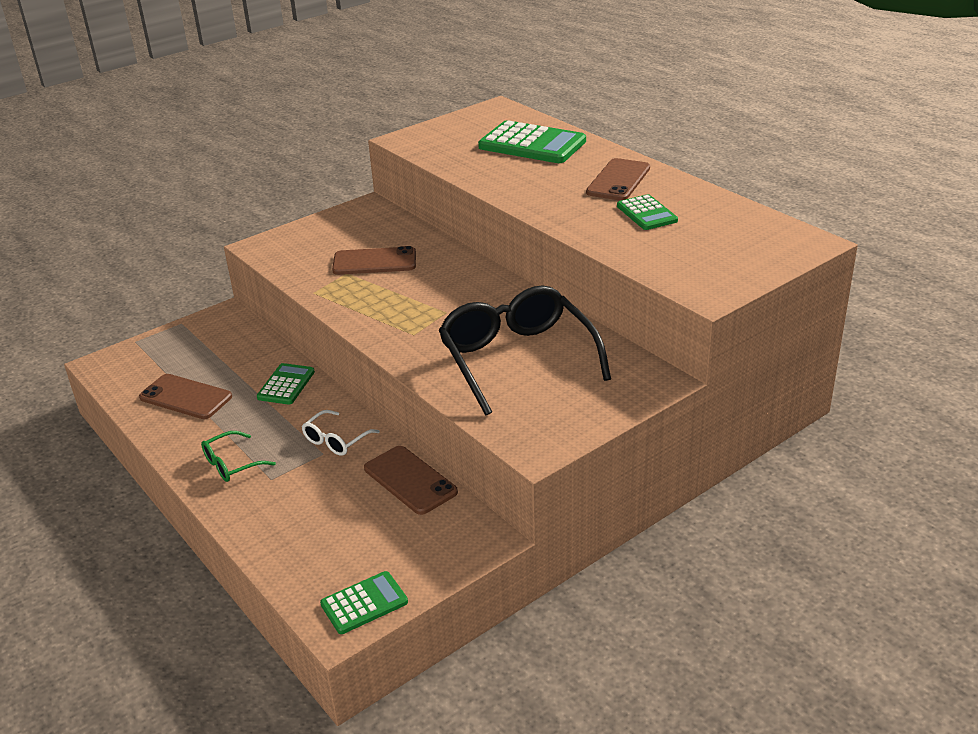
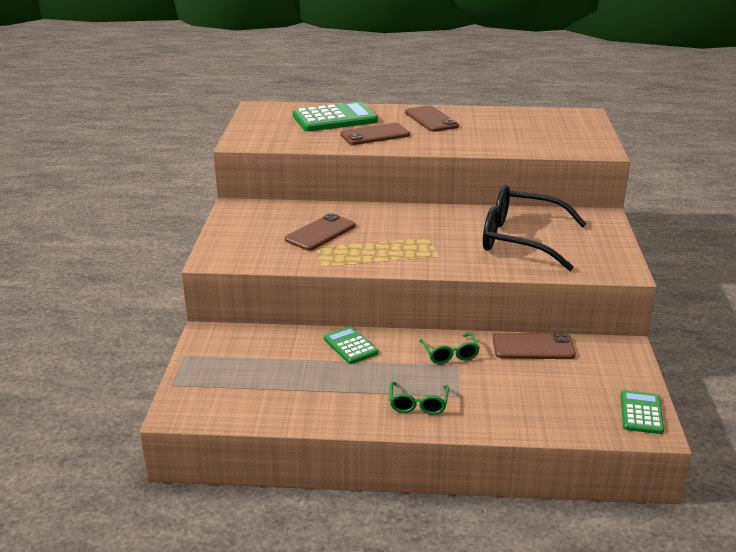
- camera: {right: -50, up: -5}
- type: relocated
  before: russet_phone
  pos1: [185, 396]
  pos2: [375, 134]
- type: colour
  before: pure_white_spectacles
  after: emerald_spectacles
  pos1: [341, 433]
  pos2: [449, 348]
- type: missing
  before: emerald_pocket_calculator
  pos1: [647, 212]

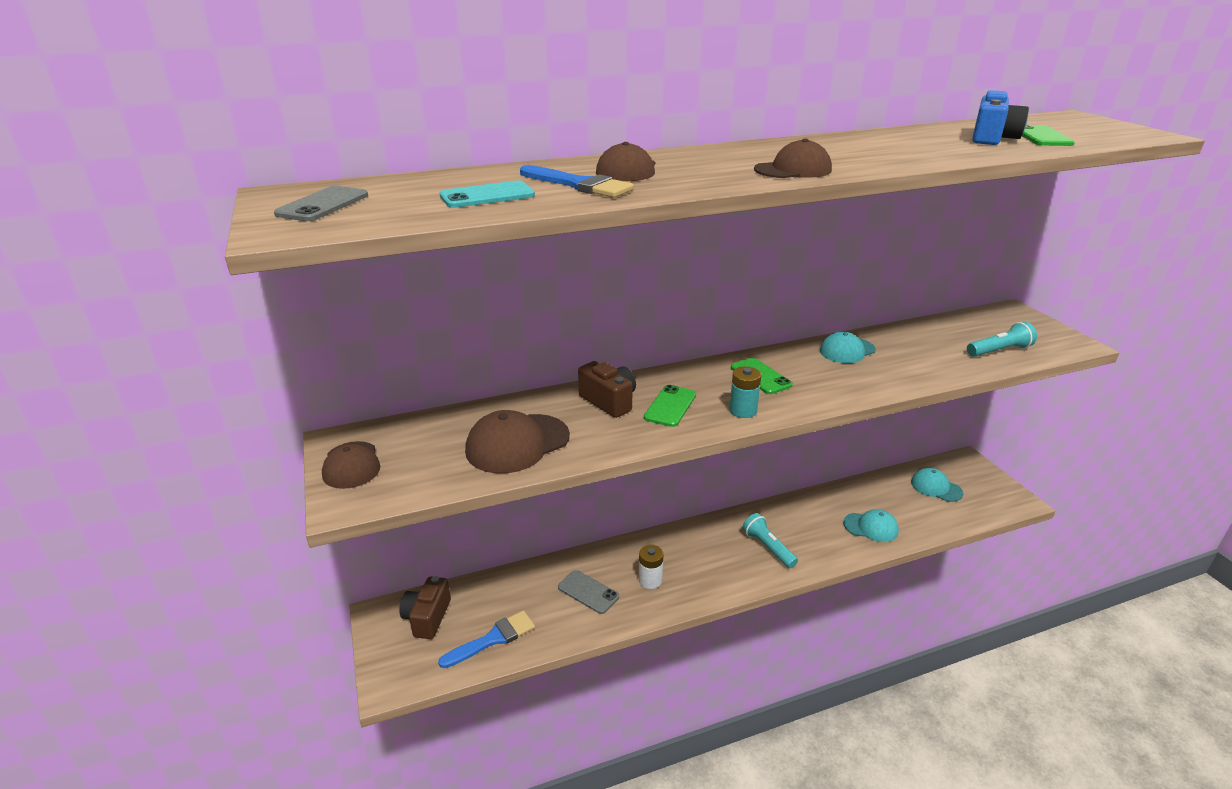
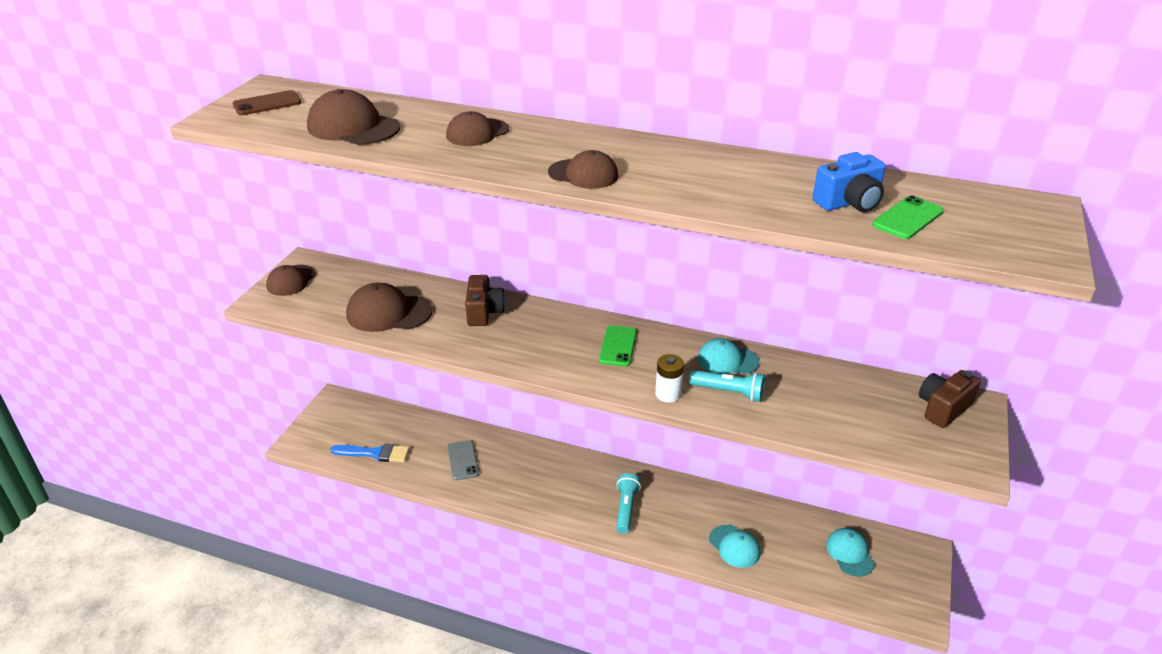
- camera: {right: 40, up: 5}
- type: colour
  before: gray_phone
  after: russet_phone
  pos1: [321, 203]
  pos2: [267, 102]
- type: exchanged
  before: aqua_phone
  after: russet_baseball_cap
  pos1: [487, 194]
  pos2: [353, 117]
- type: relocated
  before: pure_white_AA_battery
  pos1: [651, 567]
  pos2: [669, 378]
- type: relocated
  before: aqua_flashlight
  pos1: [1002, 339]
  pos2: [727, 386]
- type: relocated
  before: russet_camera
  pos1: [425, 607]
  pos2: [950, 399]
- type: missing
  before: cobalt_paintbrush
  pos1: [577, 181]
- type: missing
  before: emerald_phone
  pos1: [670, 406]
- type: missing
  before: aqua_AA_battery
  pos1: [745, 392]

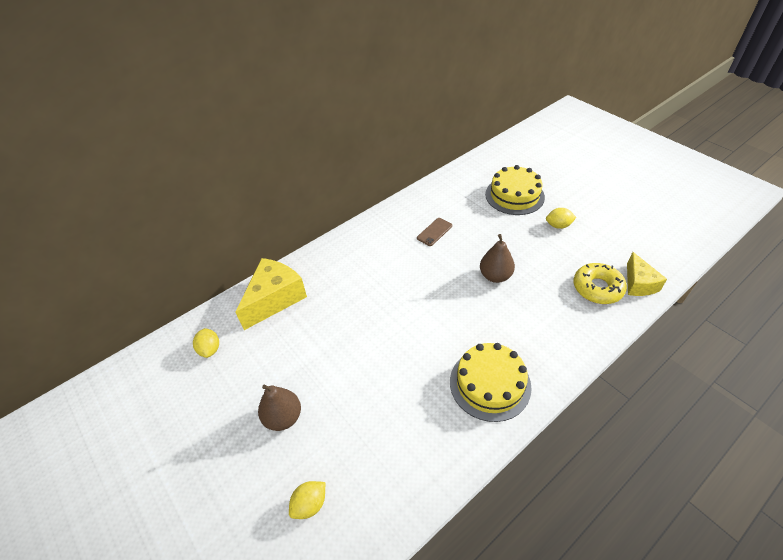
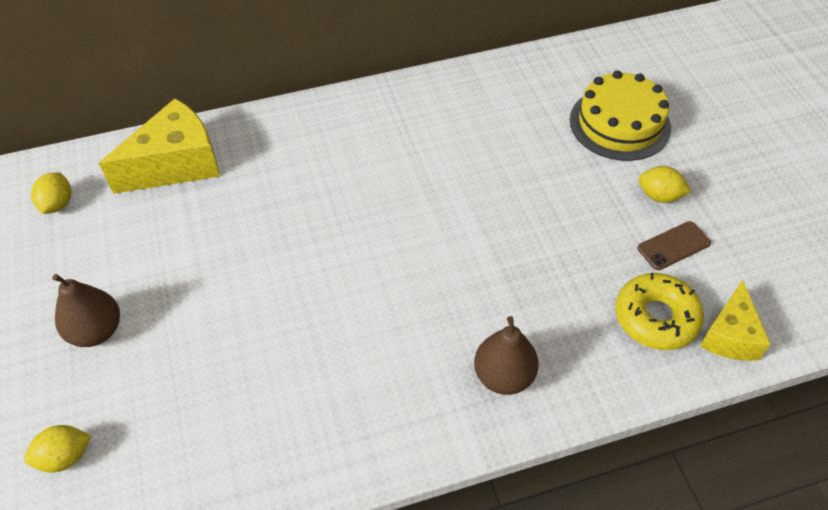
- camera: {right: 20, up: 5}
- type: relocated
  before: russet_pear
  pos1: [497, 258]
  pos2: [506, 355]
- type: relocated
  before: russet_phone
  pos1: [434, 232]
  pos2: [674, 245]
- type: missing
  before: bright_yellow_gateau
  pos1: [491, 382]

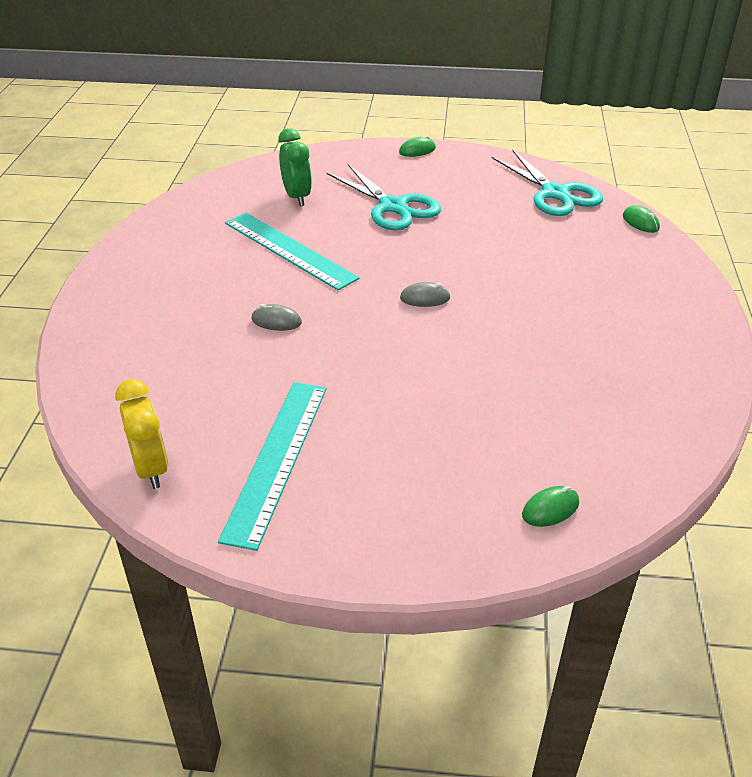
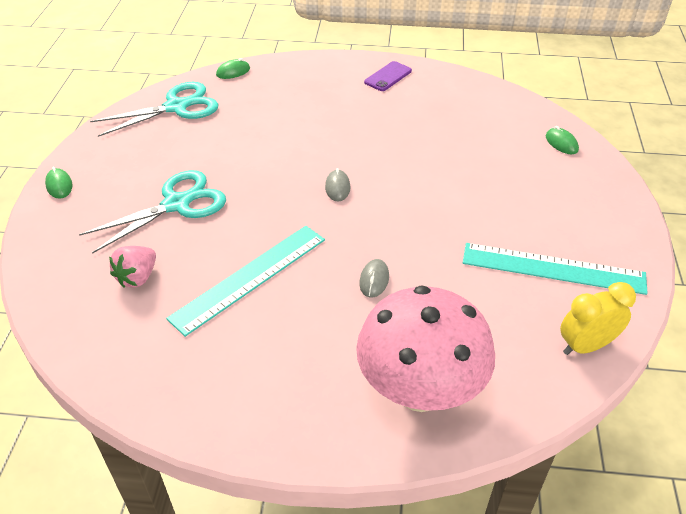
- camera: {right: -90, up: 5}
- type: exchanged
  before: emerald_clock
  after: rosy_toy_strawberry
  pos1: [295, 167]
  pos2: [132, 267]
- type: appeared
  after: rosy_toadstool
  pos2: [425, 348]
- type: appeared
  after: royal_purple_phone
  pos2: [388, 76]

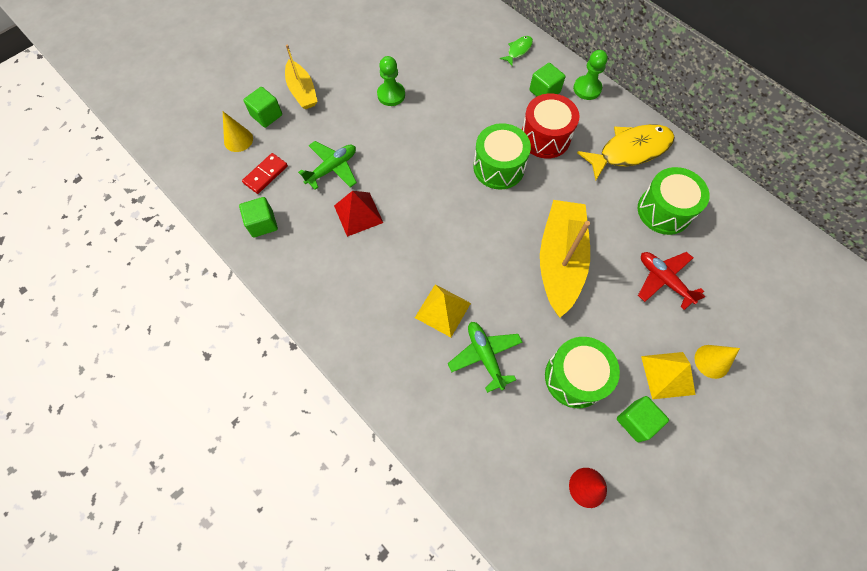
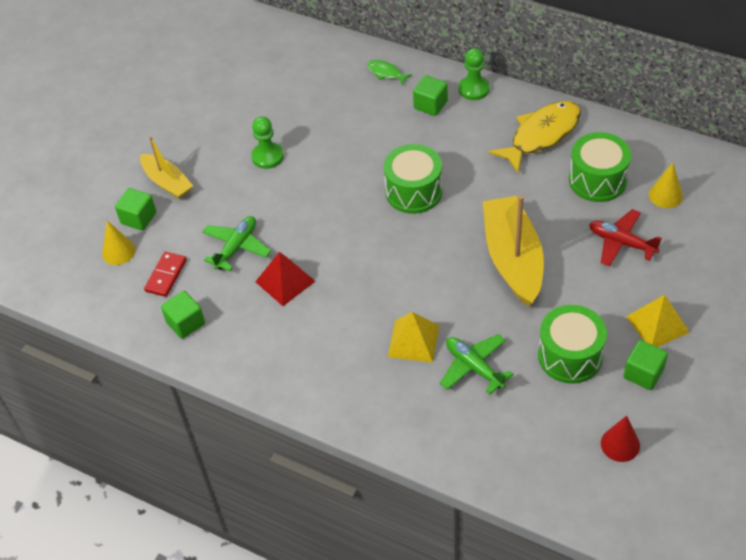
- camera: {right: -15, up: -15}
- type: spun
  before: emerald_fish_figure
  pos1: [516, 51]
  pos2: [389, 72]
  turn: -75
- type: relocated
  before: bright_yellow_cone
  pos1: [717, 362]
  pos2: [666, 185]
- type: missing
  before: crimson_drum
  pos1: [551, 126]

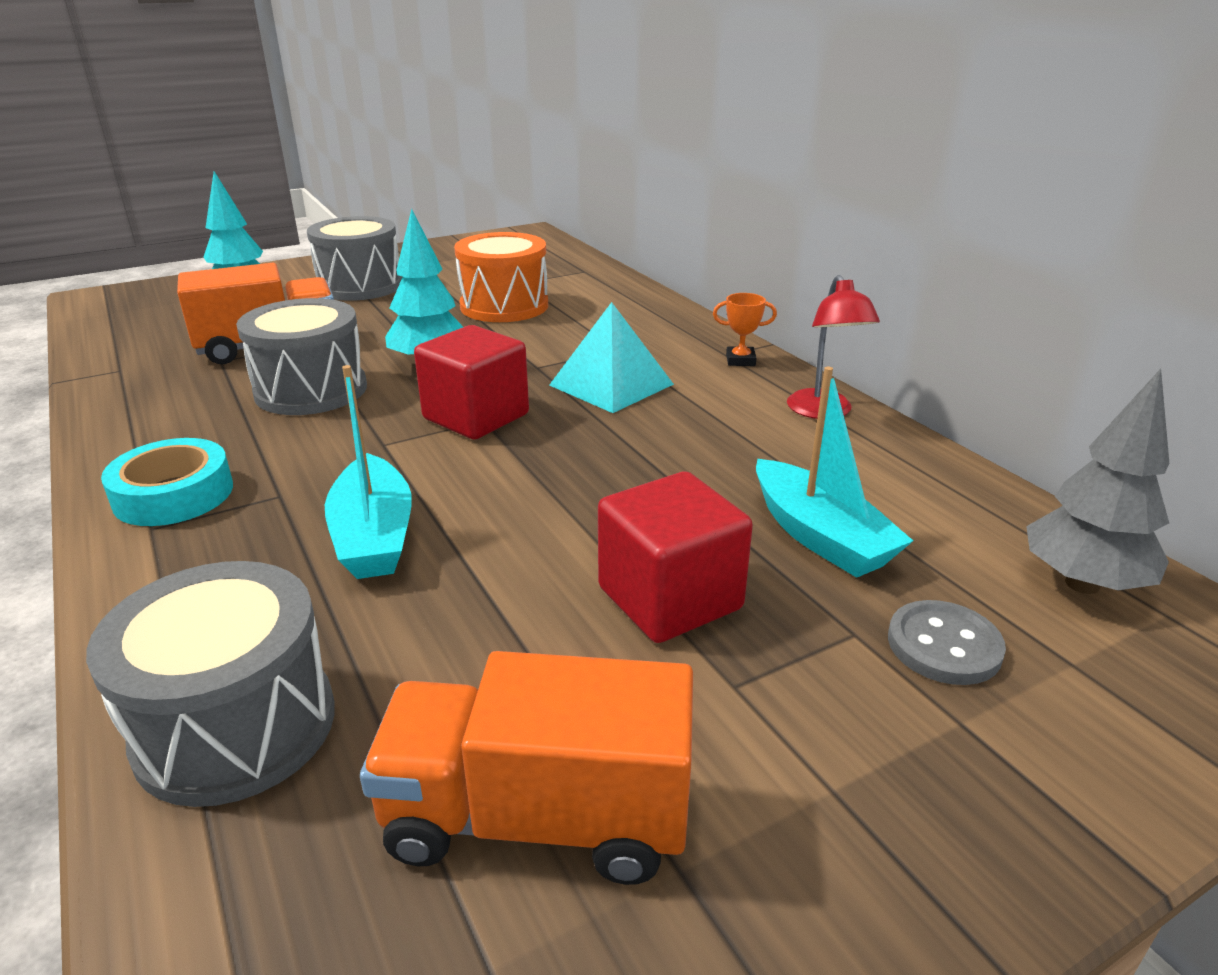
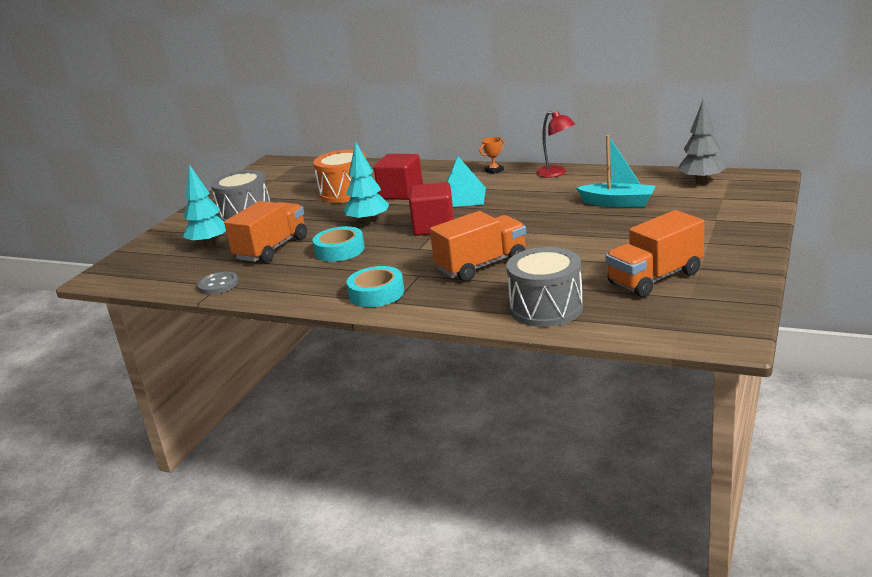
- camera: {right: -35, up: -5}
- type: relocated
  before: gray_shirt_button
  pos1: [947, 642]
  pos2: [217, 283]
- type: exchanged
  before: gray_drum
  after: aqua_roll_of_tape
  pos1: [301, 356]
  pos2: [339, 244]
- type: relocated
  before: crimson_cube
  pos1: [675, 557]
  pos2: [398, 177]
- type: exchanged
  before: aqua_toy_boat
  after: bright_orange_toy_truck
  pos1: [368, 472]
  pos2: [478, 246]

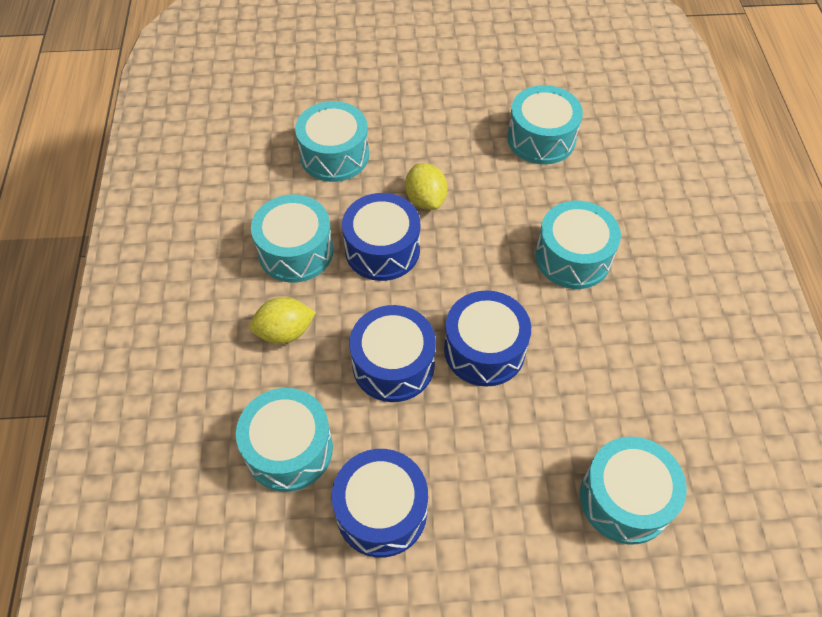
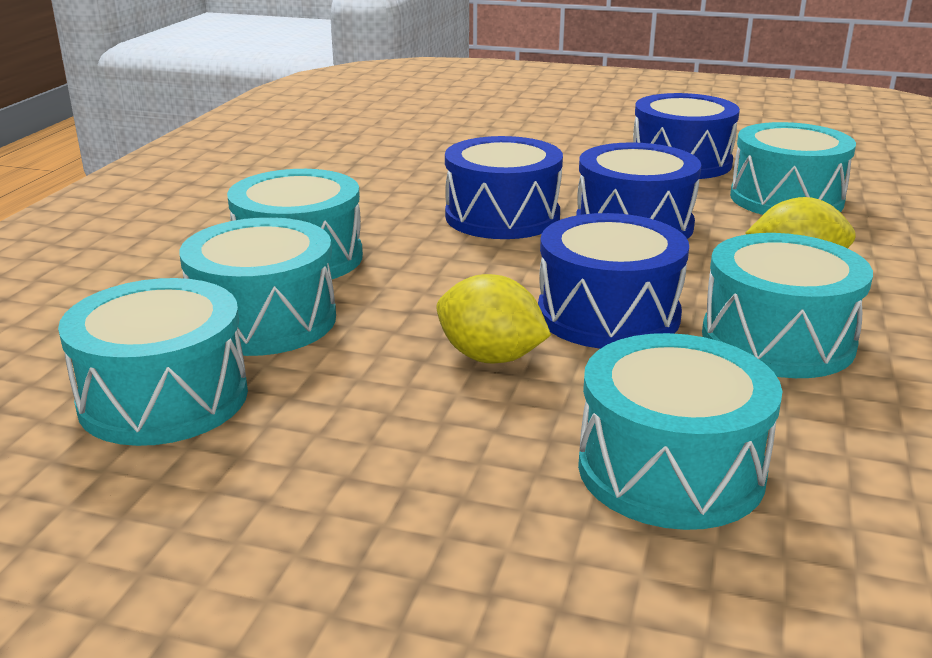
- camera: {right: -160, up: -30}
- type: relocated
  before: aqua_drum
  pos1: [633, 490]
  pos2: [258, 286]
- type: spun
  before: bright_yellow_toy_lemon
  pos1: [426, 186]
  pos2: [493, 318]
  turn: -60

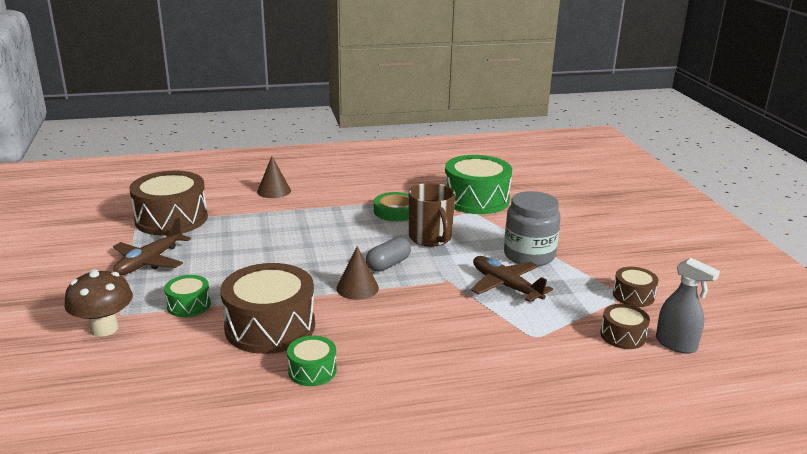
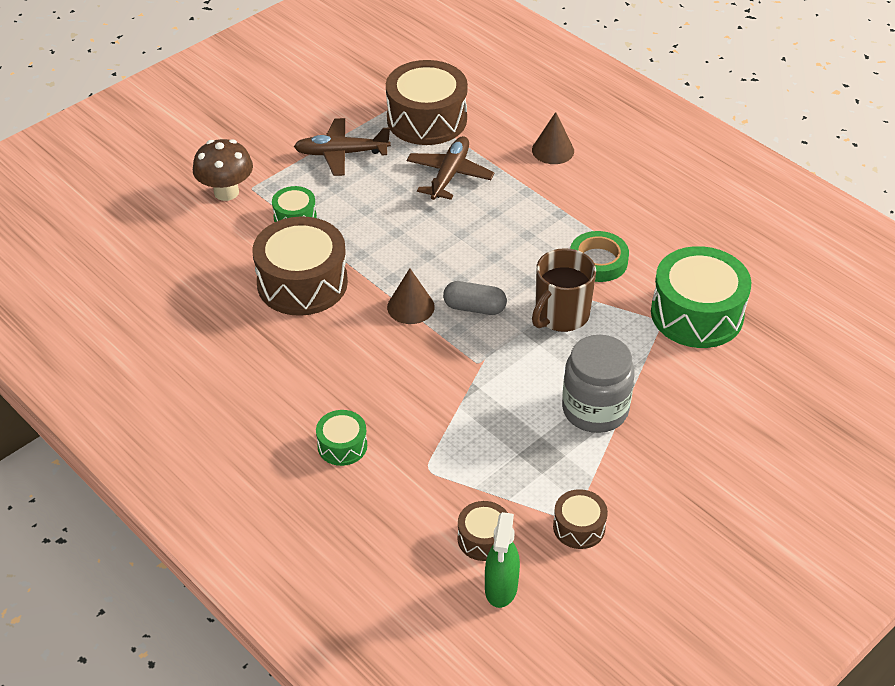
- camera: {right: 60, up: 20}
- type: relocated
  before: emerald_drum
  pos1: [312, 361]
  pos2: [341, 438]
- type: relocated
  before: russet_aeroplane
  pos1: [512, 279]
  pos2: [451, 168]
- type: colour
  before: gray_spray_bottle
  after: emerald_spray_bottle
  pos1: [688, 306]
  pos2: [502, 560]

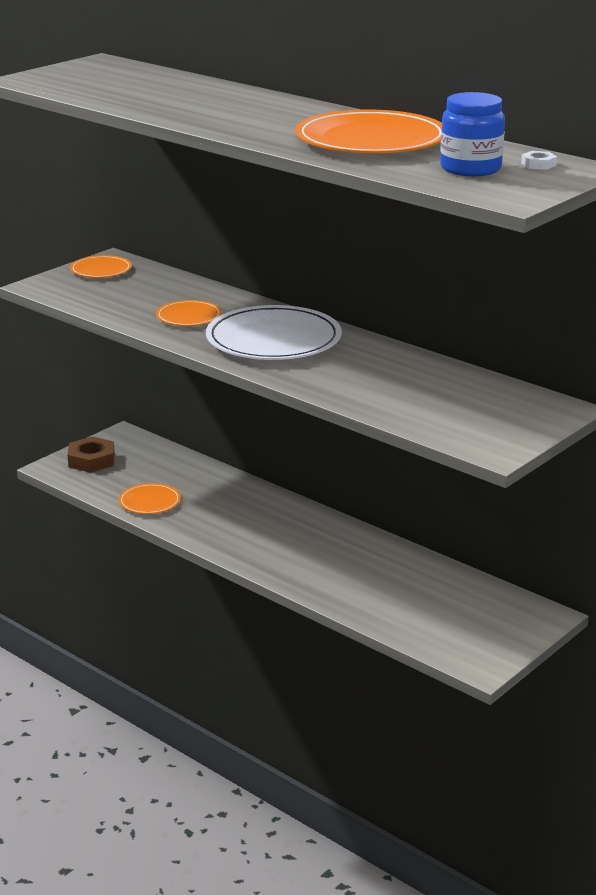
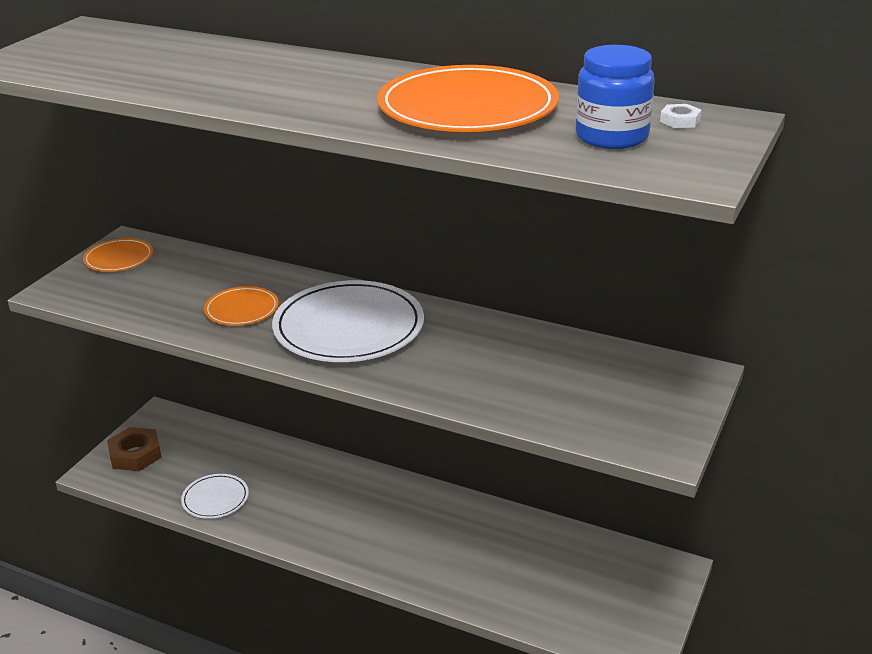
- camera: {right: -15, up: 5}
- type: colour
  before: bright_orange_plate
  after: pure_white_plate
  pos1: [150, 498]
  pos2: [215, 496]

